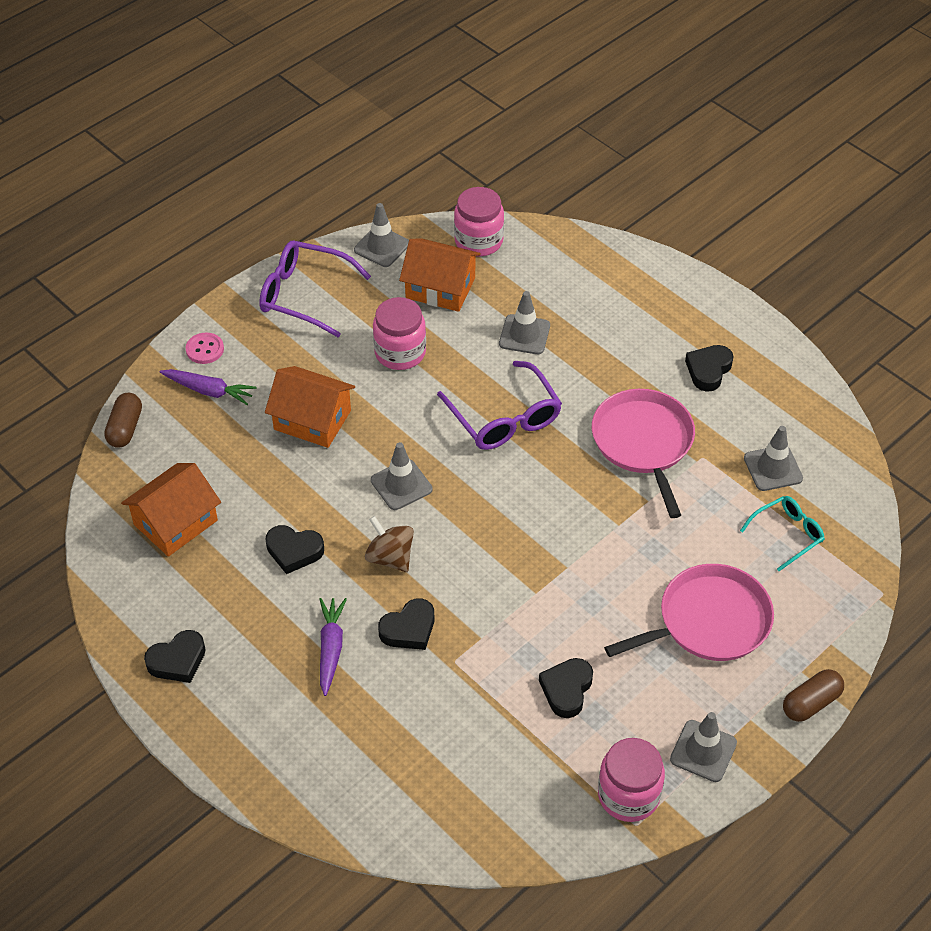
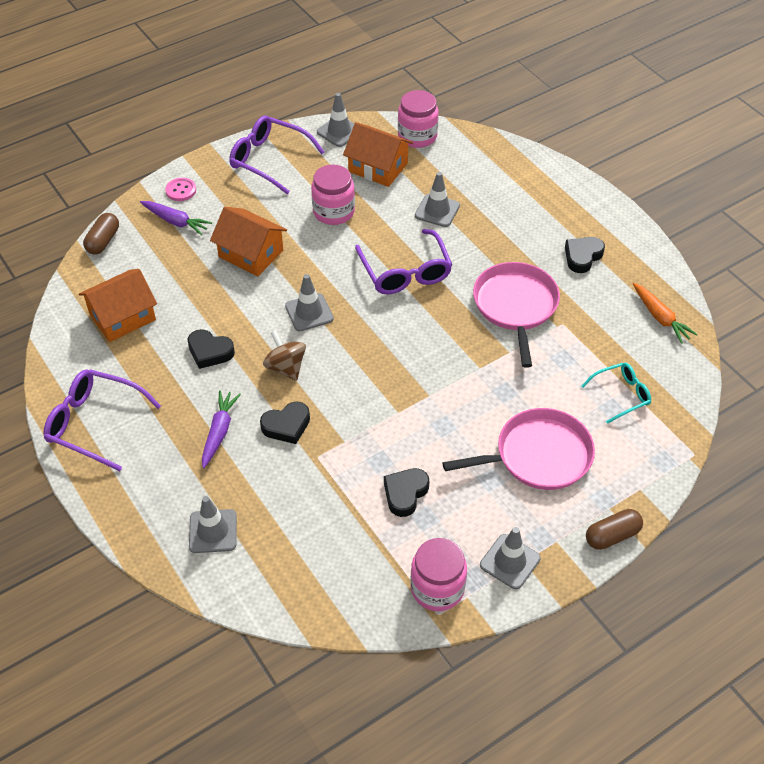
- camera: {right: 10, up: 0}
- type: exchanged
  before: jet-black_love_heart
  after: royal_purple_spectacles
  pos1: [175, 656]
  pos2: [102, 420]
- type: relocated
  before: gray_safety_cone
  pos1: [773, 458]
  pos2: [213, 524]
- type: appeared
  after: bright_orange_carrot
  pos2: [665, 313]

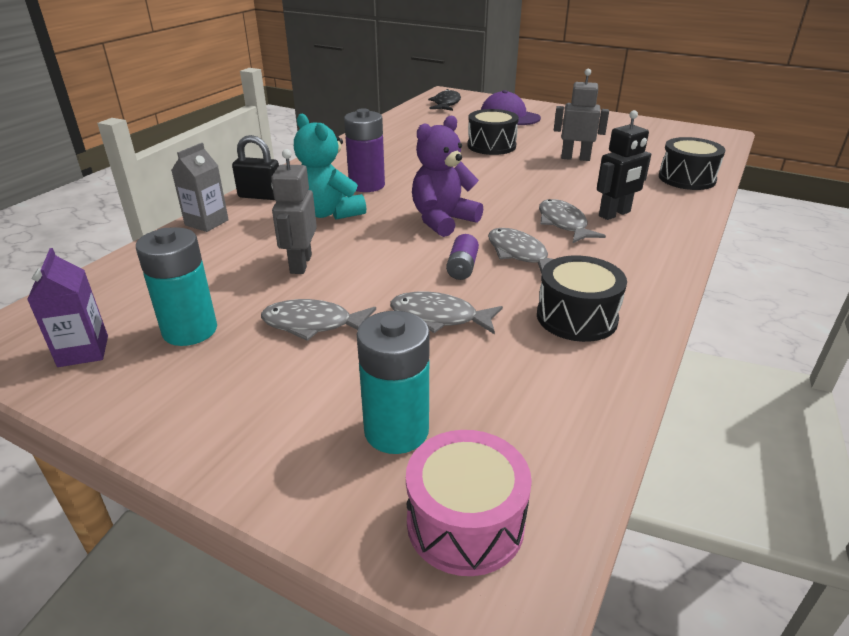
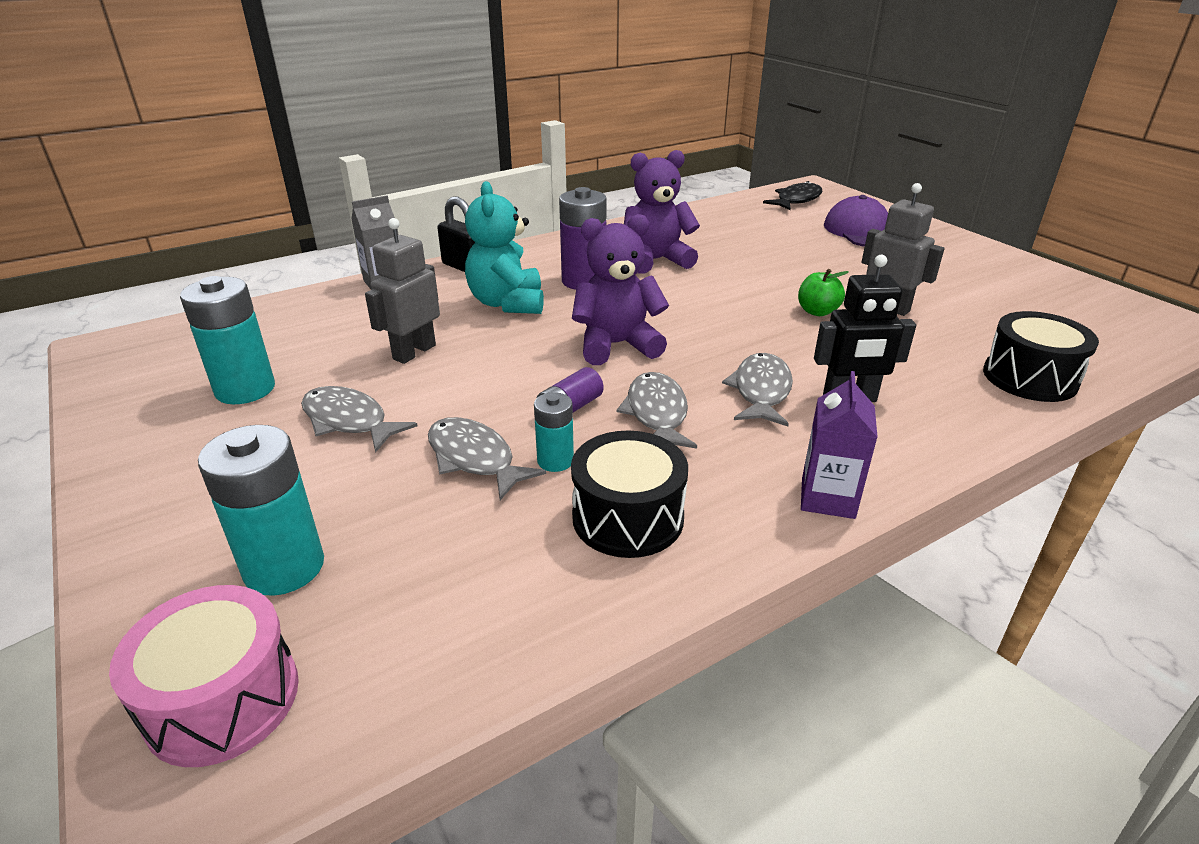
- camera: {right: 30, up: 0}
- type: appeared
  after: aqua_AA_battery
  pos2: [554, 432]
- type: appeared
  after: royal_purple_stuffed_bear
  pos2: [662, 212]
- type: appeared
  after: emerald_apple
  pos2: [823, 292]
- type: relocated
  before: royal_purple_juice_carton
  pos1: [67, 307]
  pos2: [839, 445]
- type: missing
  before: jet-black_drum
  pos1: [493, 132]

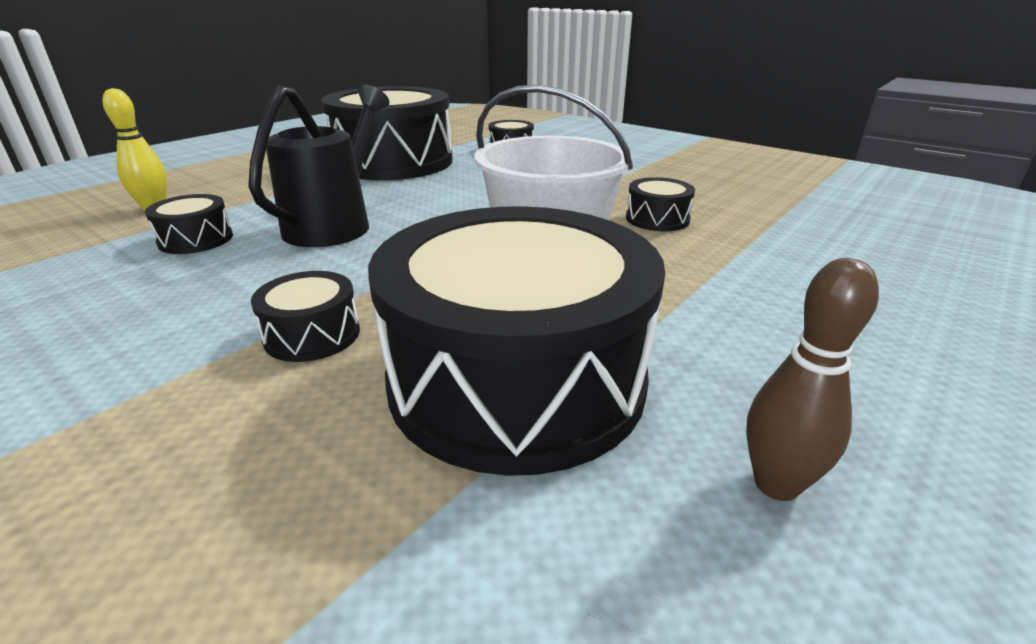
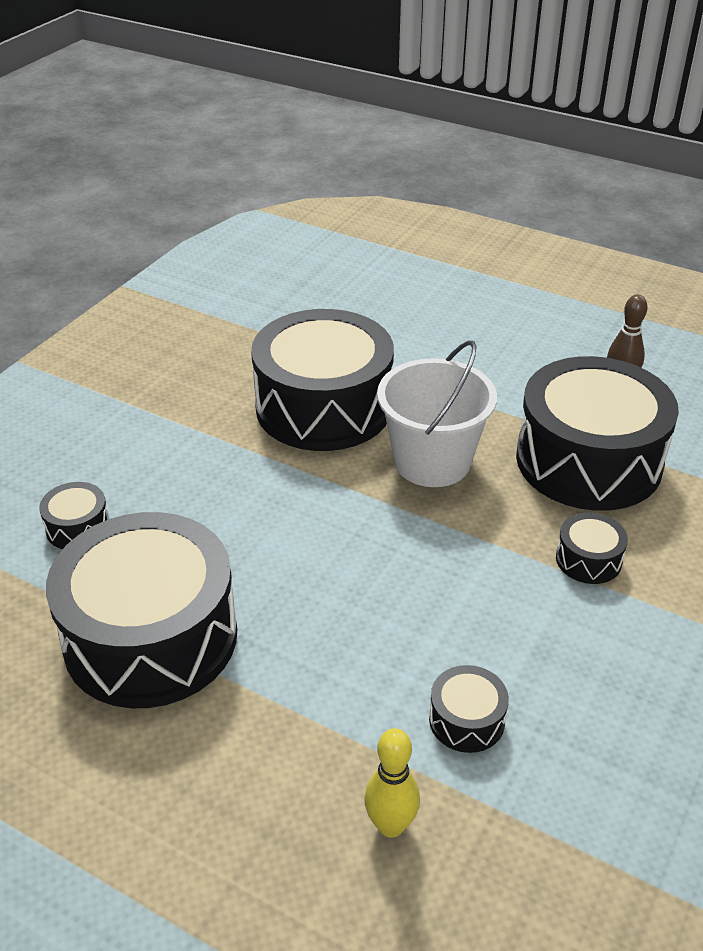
- camera: {right: -100, up: 10}
- type: size
  before: jet-black_drum
  pos1: [660, 204]
  pos2: [322, 380]
  scale: 2.45
- type: missing
  before: jet-black_sprinkling_can
  pos1: [318, 165]

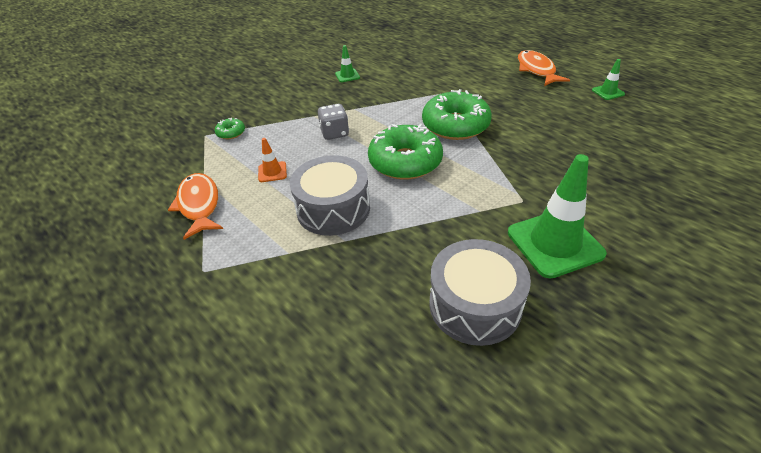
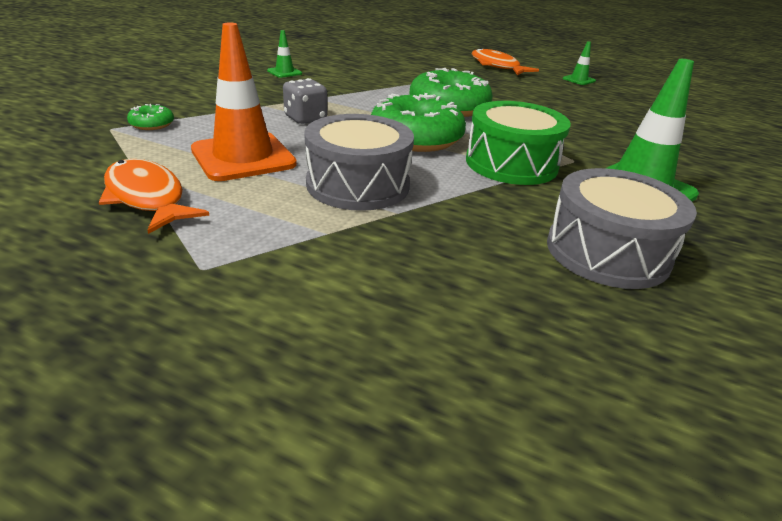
- camera: {right: -25, up: -10}
- type: size
  before: bright_orange_safety_cone
  pos1: [272, 160]
  pos2: [244, 101]
  scale: 2.17
- type: appeared
  after: emerald_drum
  pos2: [518, 143]

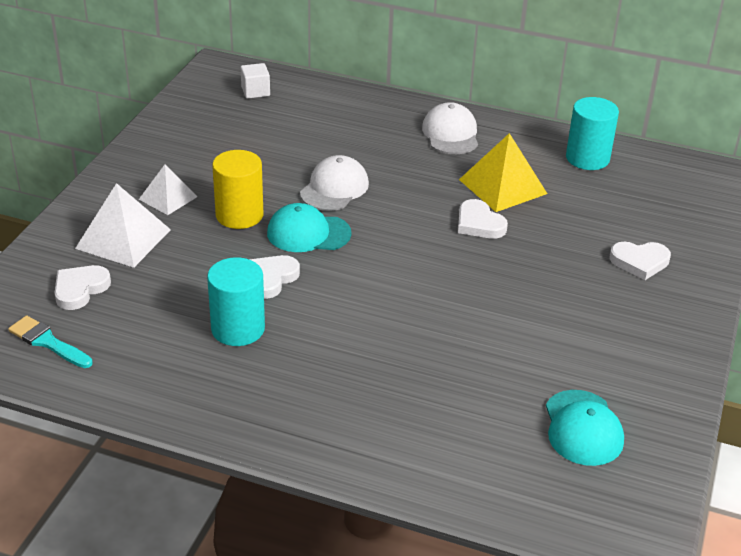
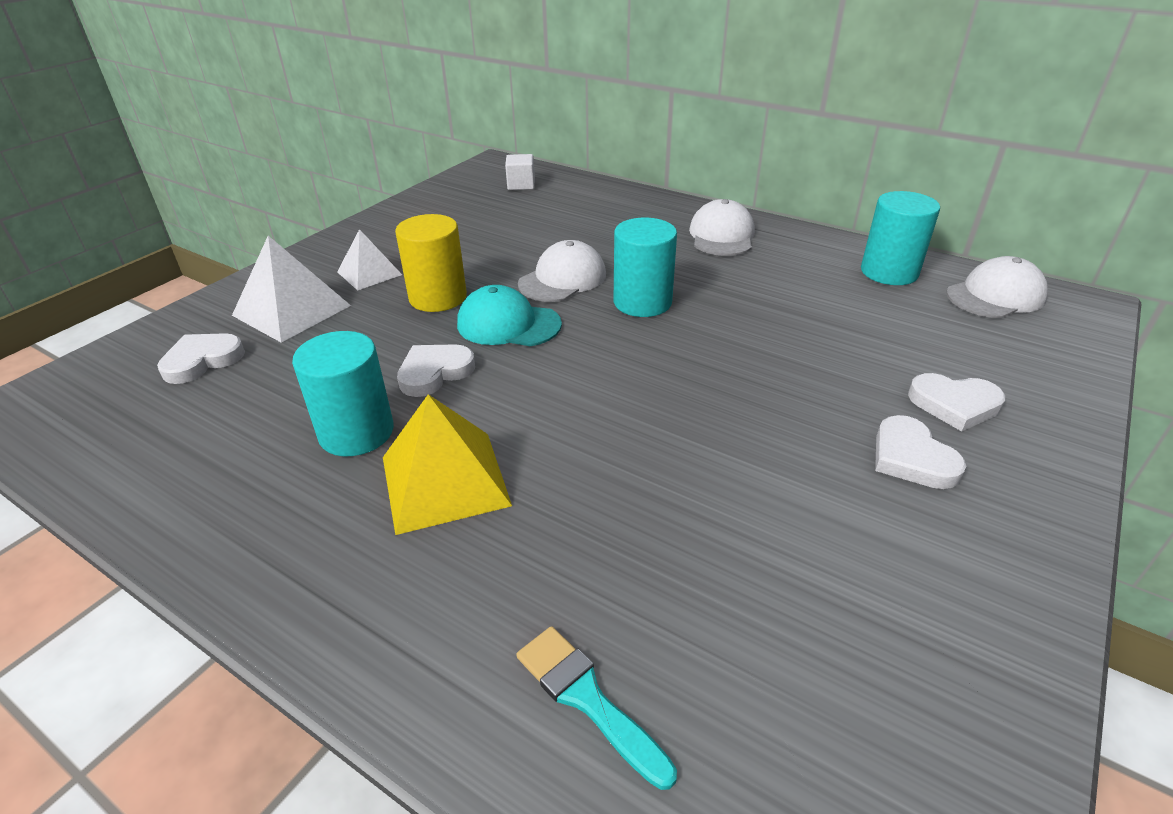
- camera: {right: 15, up: 0}
- type: relocated
  before: bright_yellow_pyramid
  pos1: [503, 172]
  pos2: [447, 464]
- type: relocated
  before: aqua_paintbrush
  pos1: [50, 341]
  pos2: [596, 708]
- type: appeared
  after: aqua_cylinder_shape
  pos2: [645, 267]
- type: relocated
  before: pure_white_love_heart
  pos1: [483, 219]
  pos2: [920, 452]
- type: appeared
  after: pure_white_baseball_cap
  pos2: [997, 287]
- type: missing
  before: aqua_baseball_cap
  pos1: [585, 428]

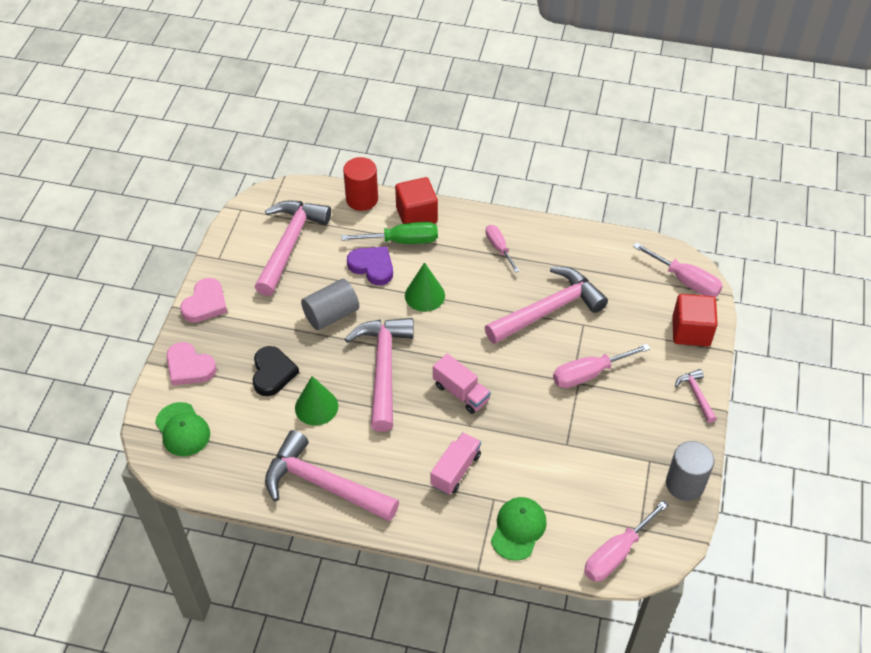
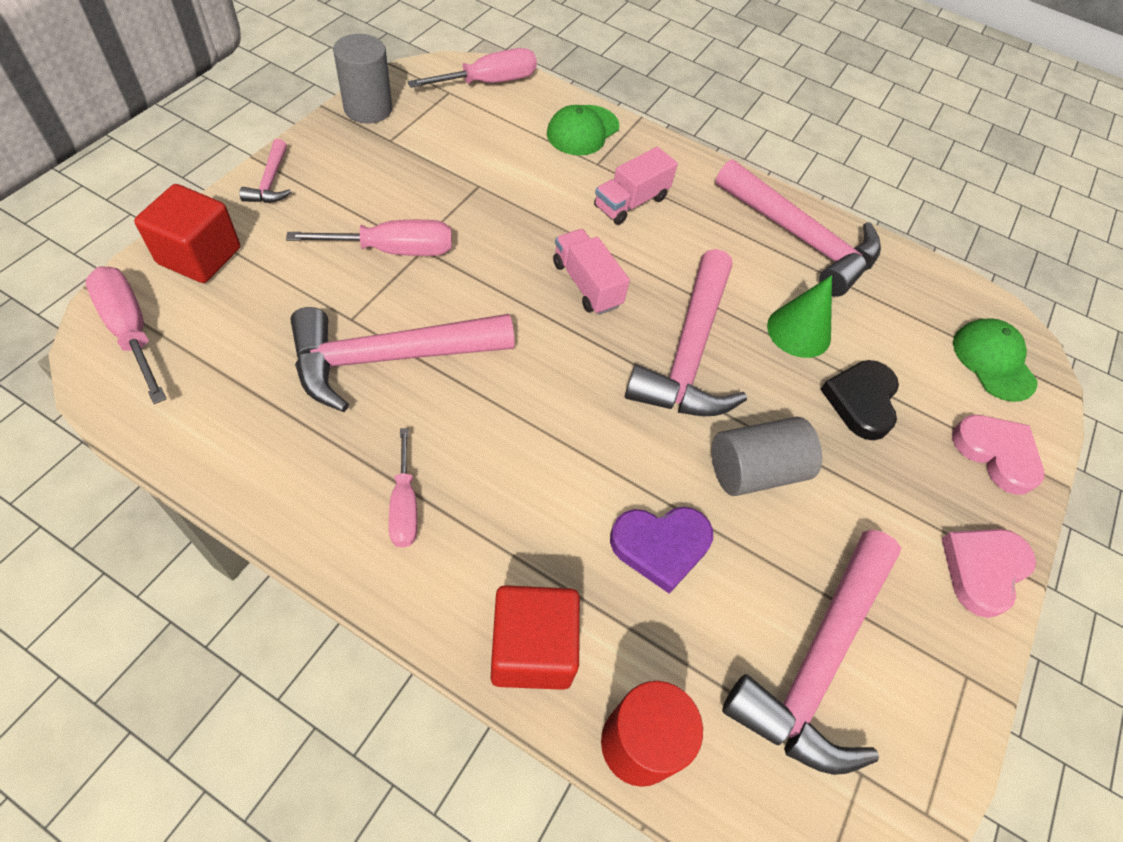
- camera: {right: -170, up: 5}
- type: spun
  before: royal_purple_love_heart
  pos1: [370, 266]
  pos2: [661, 550]
  turn: -60
- type: missing
  before: emerald_screwdriver
  pos1: [389, 233]
- type: missing
  before: emerald_cone
  pos1: [425, 287]

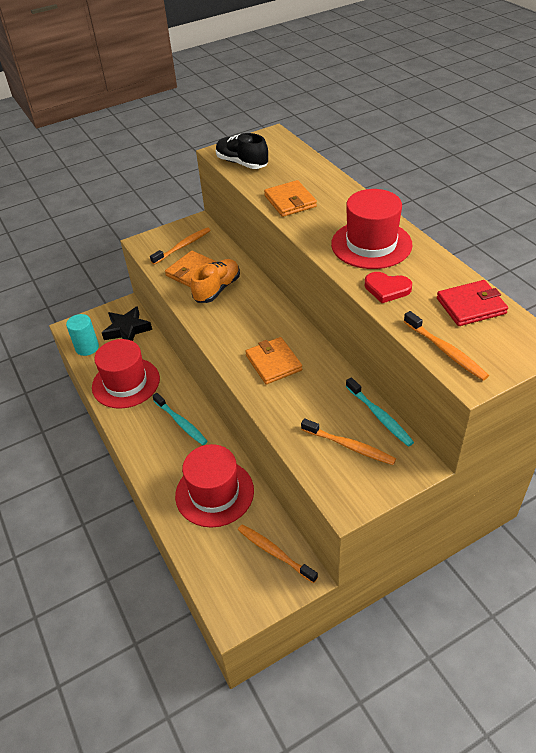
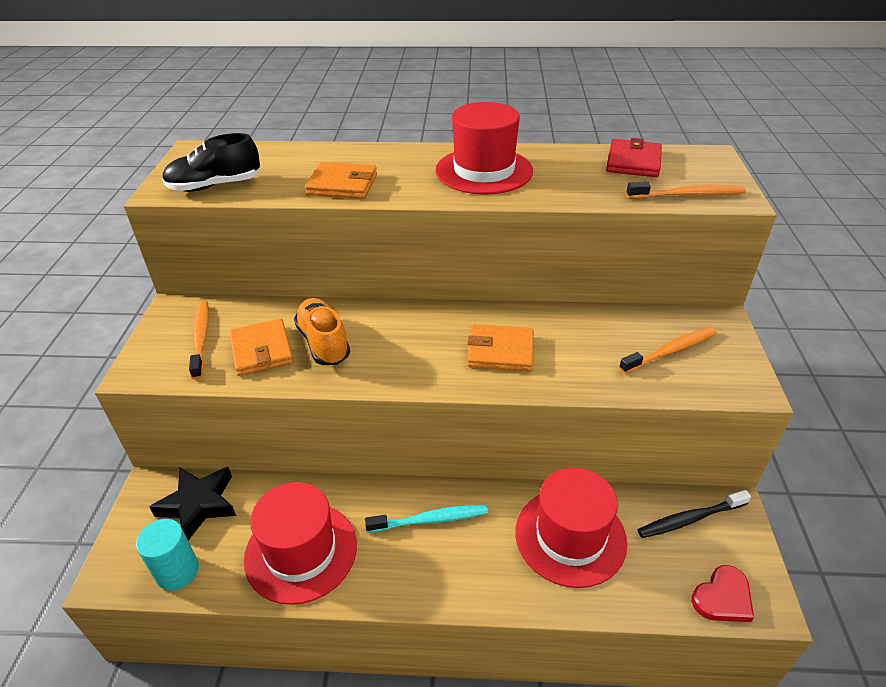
- camera: {right: -60, up: -5}
- type: colour
  before: bright_orange_tooth_brush
  after: jet-black_tooth_brush
  pos1: [278, 553]
  pos2: [694, 514]
- type: relocated
  before: crimson_love_heart
  pos1: [388, 287]
  pos2: [723, 593]
- type: missing
  before: aqua_tooth_brush
  pos1: [380, 412]

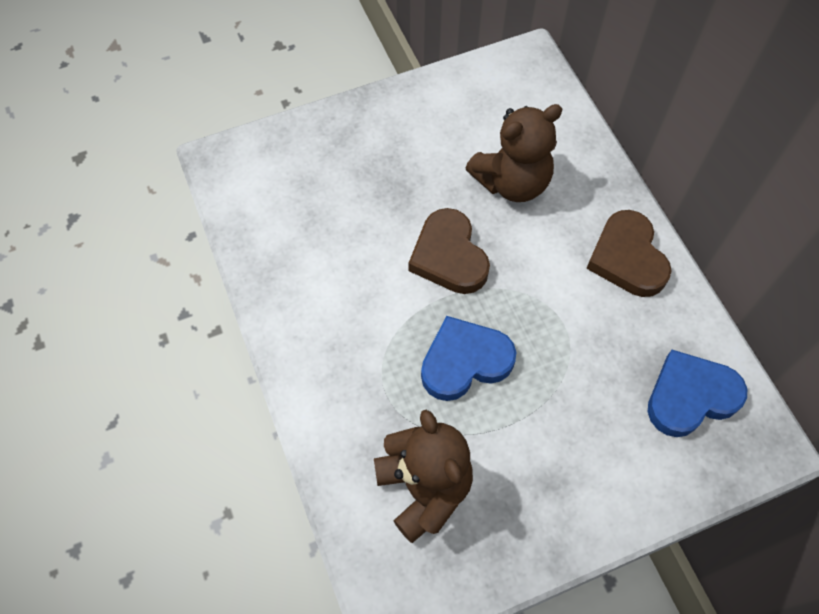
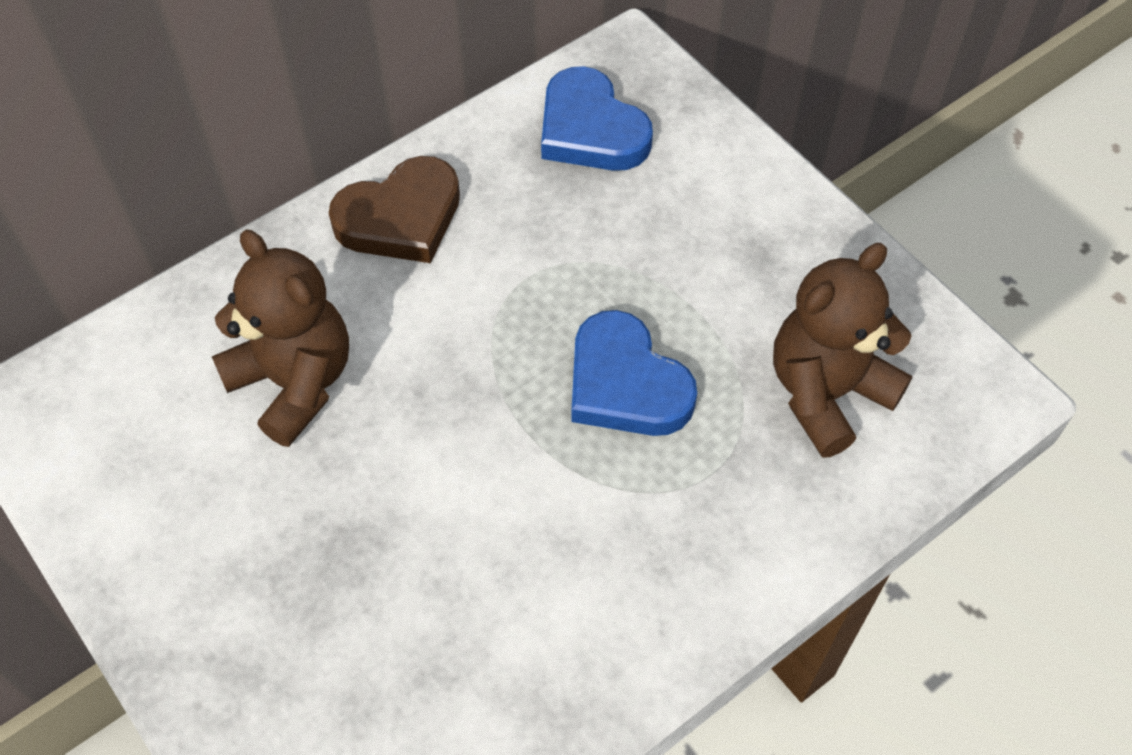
- camera: {right: -105, up: -5}
- type: missing
  before: russet_love_heart
  pos1: [449, 251]

